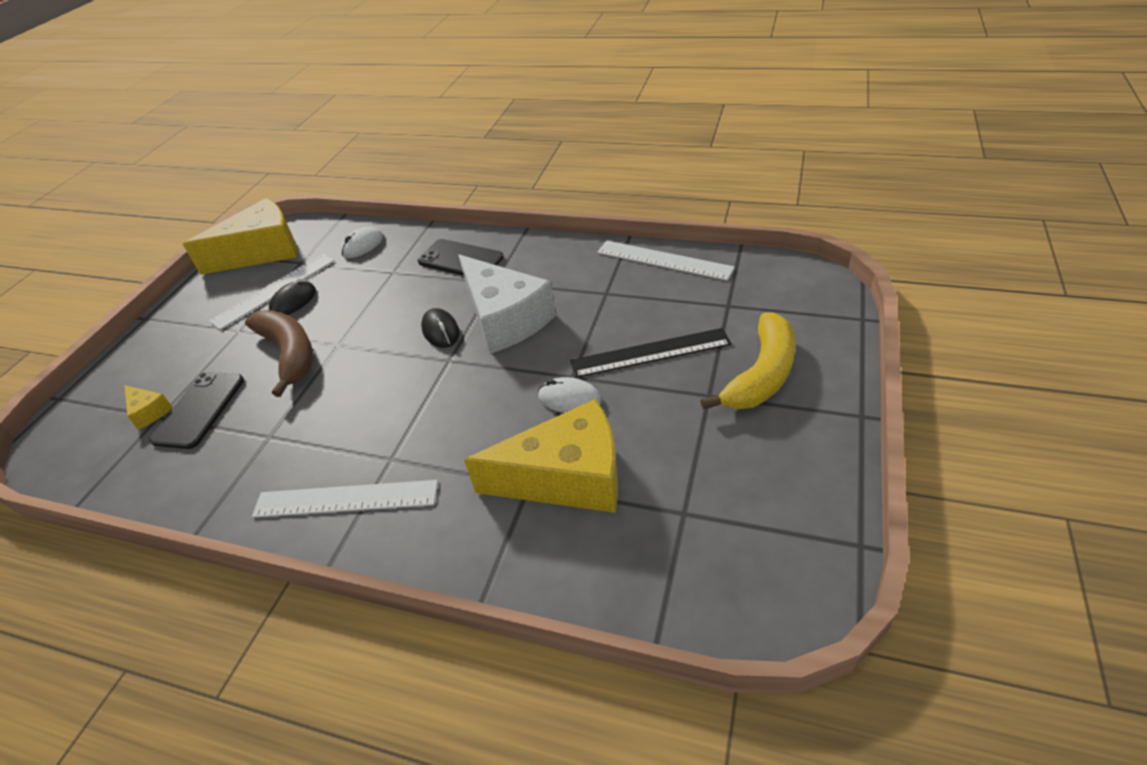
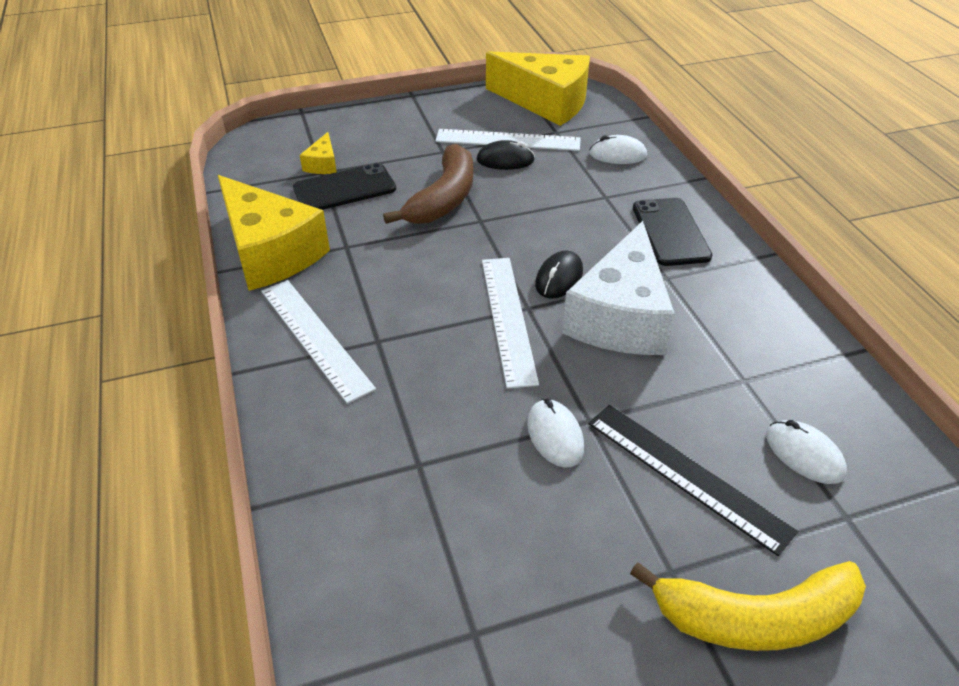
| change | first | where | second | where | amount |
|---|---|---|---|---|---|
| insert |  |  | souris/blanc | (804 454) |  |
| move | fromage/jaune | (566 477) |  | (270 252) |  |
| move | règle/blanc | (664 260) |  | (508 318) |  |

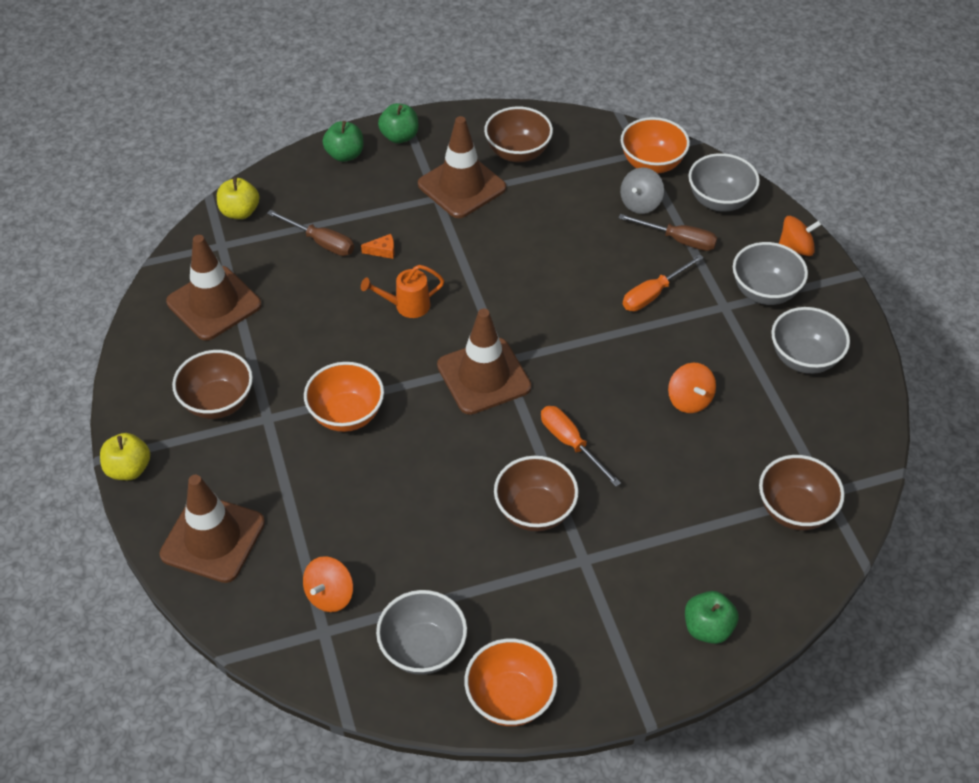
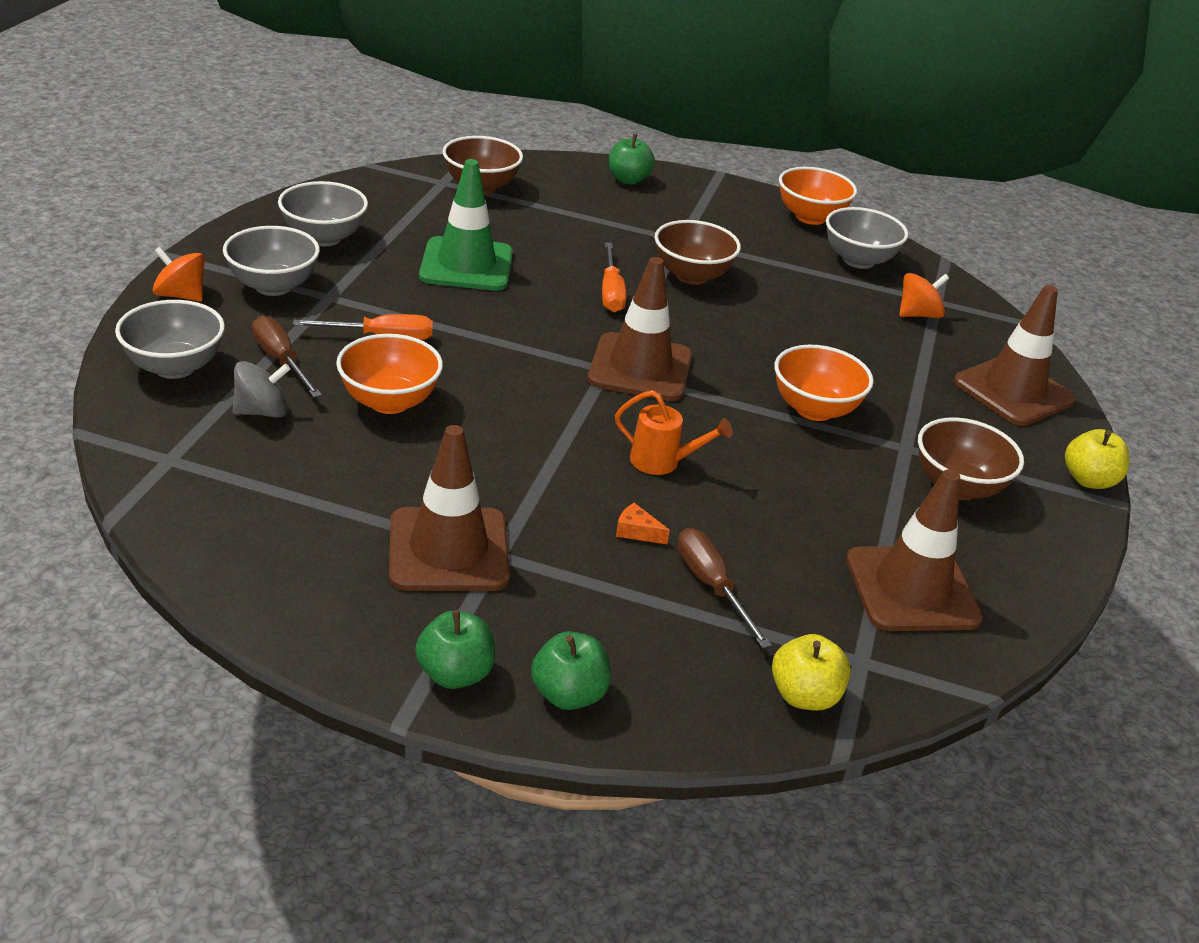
| change | first | where | second | where | amount |
|---|---|---|---|---|---|
| delete | bol/marron | (518 153) |  |  |  |
| move | bol/orange | (652 164) |  | (389 402) |  |
| replace | toupie/orange | (689 400) | cône de chantier/vert | (466 265) |  |

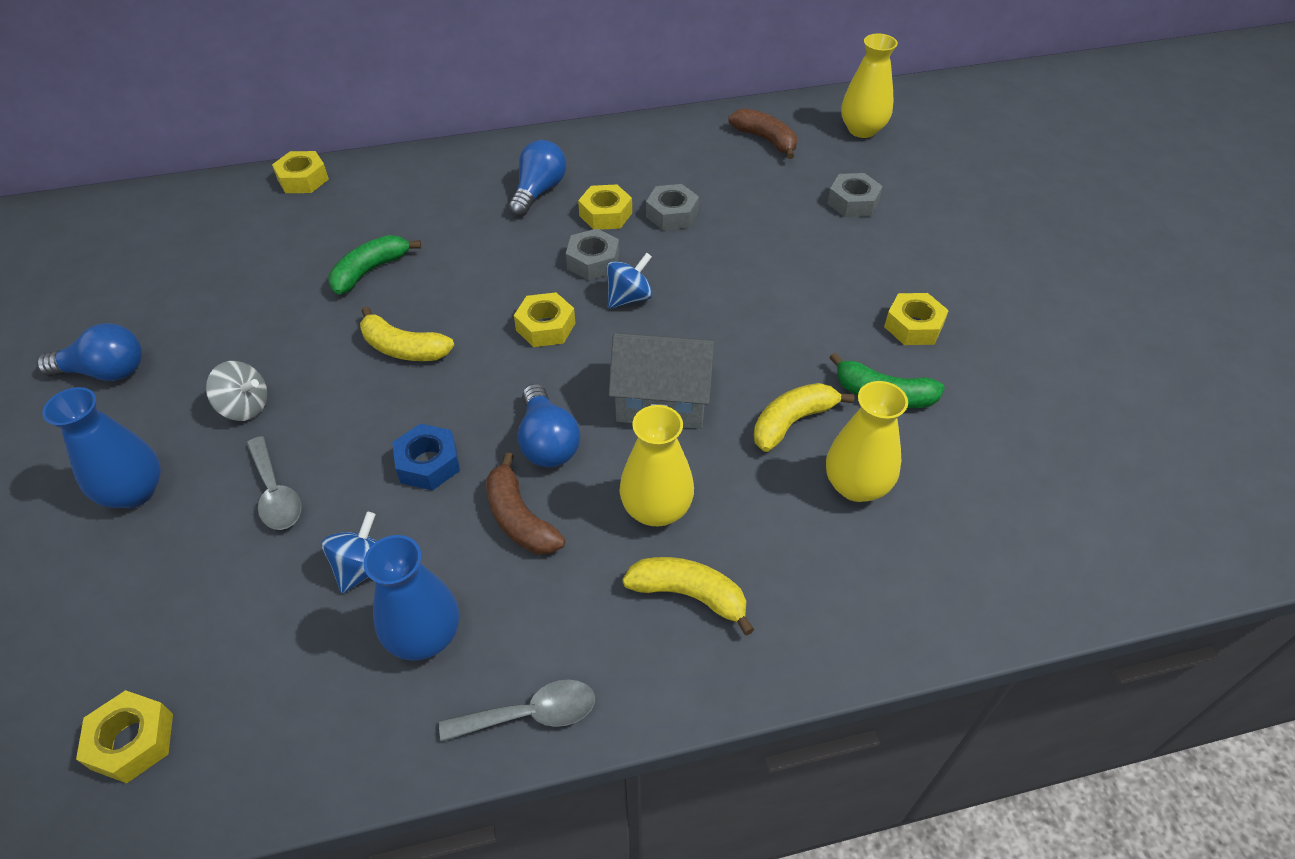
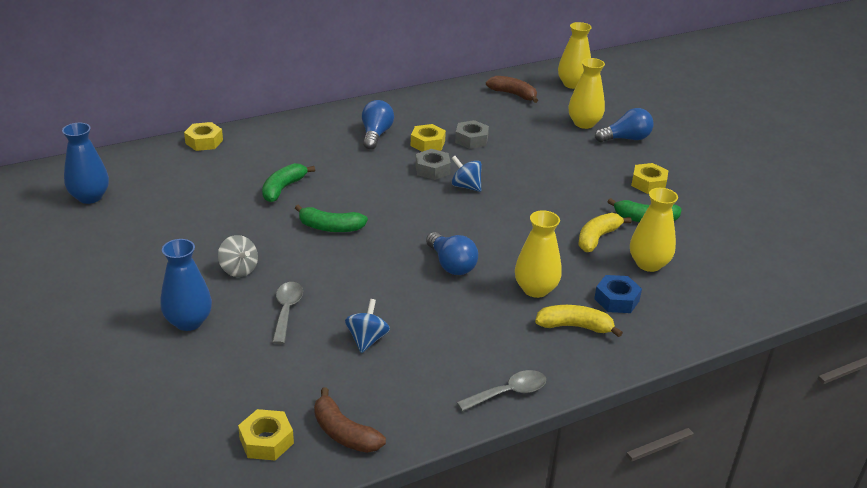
| change | first | where | second | where | amount |
|---|---|---|---|---|---|
| delete | écrou/jaune | (545 327) |  |  |  |
| delete | maison/gris | (662 400) |  |  |  |
| move | ampoule/bleu | (106 371) |  | (626 139) |  |
| move | vase/bleu | (424 636) |  | (90 197) |  |
| move | écrou/bleu | (428 463) |  | (616 300) |  |
| move | banane/marron | (519 519) |  | (344 433) |  |
| replace | écrou/gris | (853 202) | vase/jaune | (584 123) |  |
| recolor | banane/jaune | (403 348) | banane/vert | (330 227) |  |
| rotate | toupie/gris | (245 407) |  | (239 269) | 45 degrees clockwise |
| rotate | cuillère/gris | (275 493) |  | (287 311) | 135 degrees counterclockwise |
| rotate | toupie/bleu | (629 298) |  | (466 186) | 90 degrees counterclockwise |

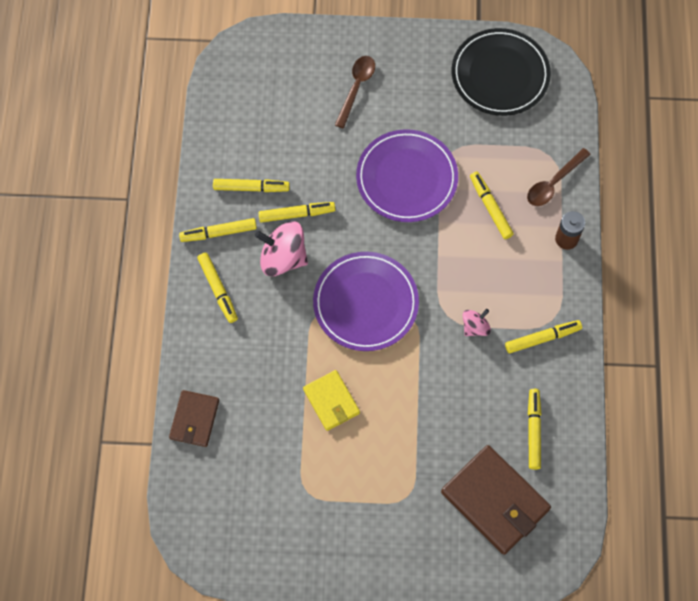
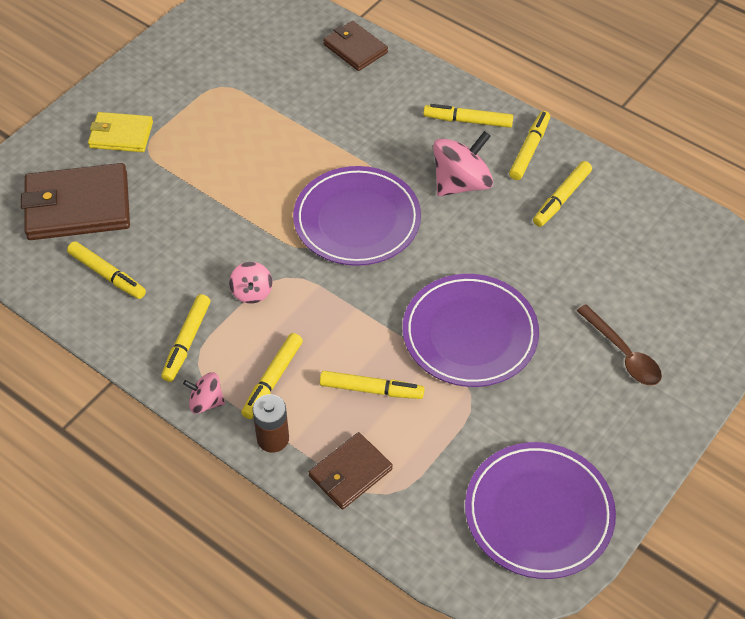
| change | first | where | second | where | amount |
|---|---|---|---|---|---|
| insert |  |  | toupie/rose | (206 402) |  |
| move | feutre/jaune | (297 214) |  | (272 380) |  |
| move | portefeuille/jaune | (331 401) |  | (121 135) |  |
| replace | cuillère/marron | (553 183) | portefeuille/marron | (350 473) |  |
| recolor | assiette/noir | (500 75) | assiette/violet | (539 513) |  |

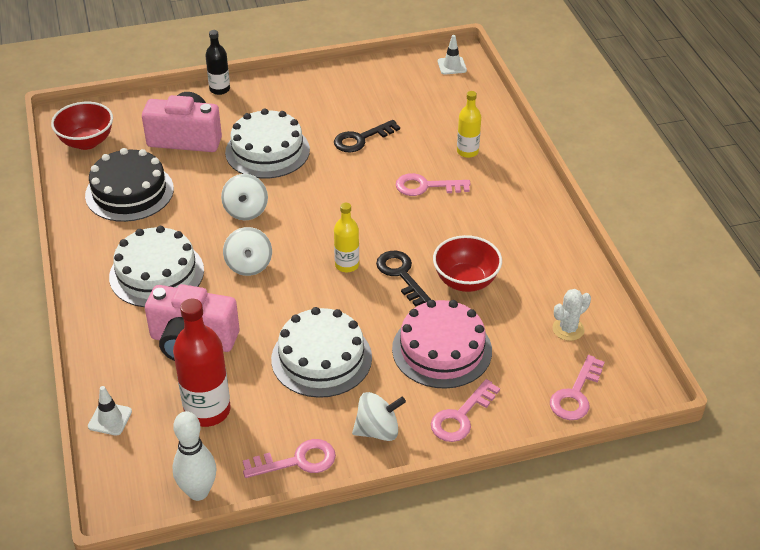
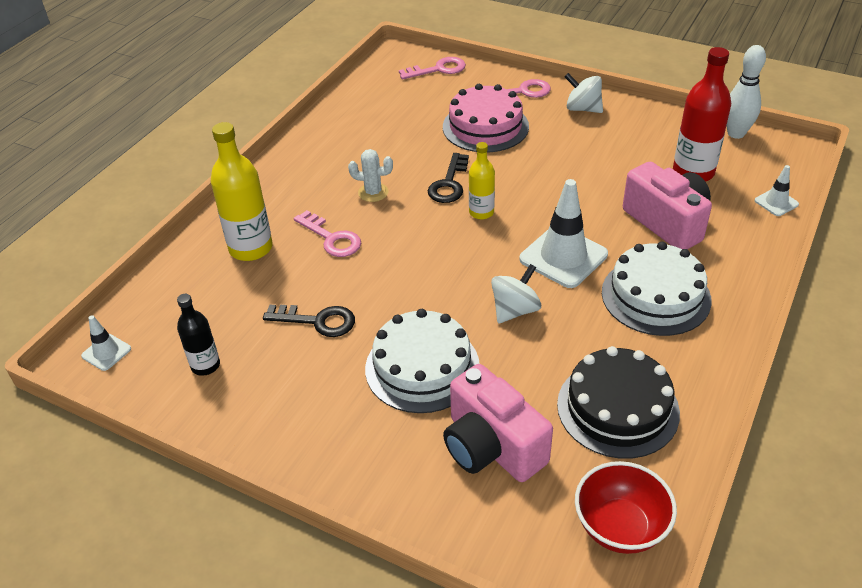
| change | first | where | second | where | amount |
|---|---|---|---|---|---|
| delete | clé/rose | (297 461) |  |  |  |
| delete | gâteau/blanc | (321 358) |  |  |  |
| delete | bol/rouge | (465 281) |  |  |  |
| move | bouteille/noir | (219 89) |  | (205 365) |  |
| move | cactus/blanc | (568 329) |  | (373 192) |  |
| replace | toupie/blanc | (249 265) | cône de chantier/blanc | (563 257) |  |
| resize | bouteille/jaune | (467 151) |  | (251 248) | x1.70 |

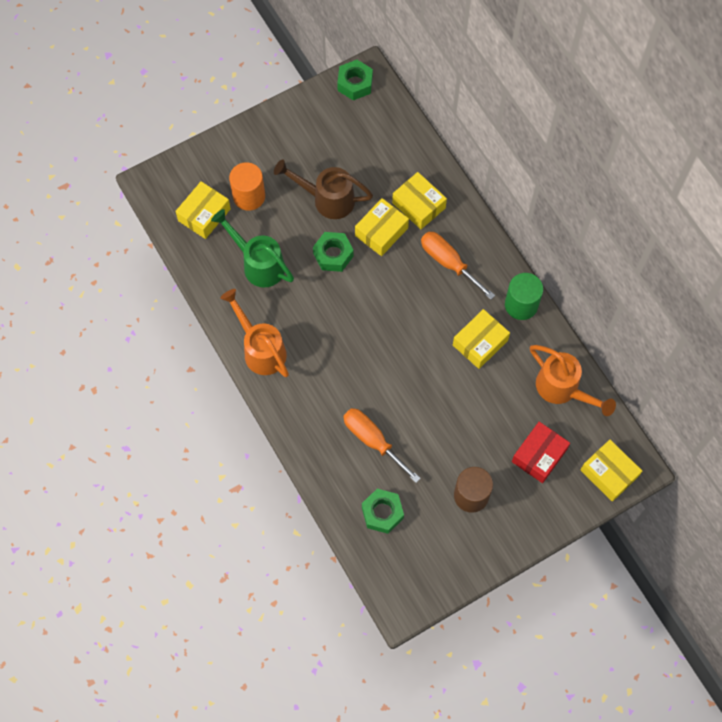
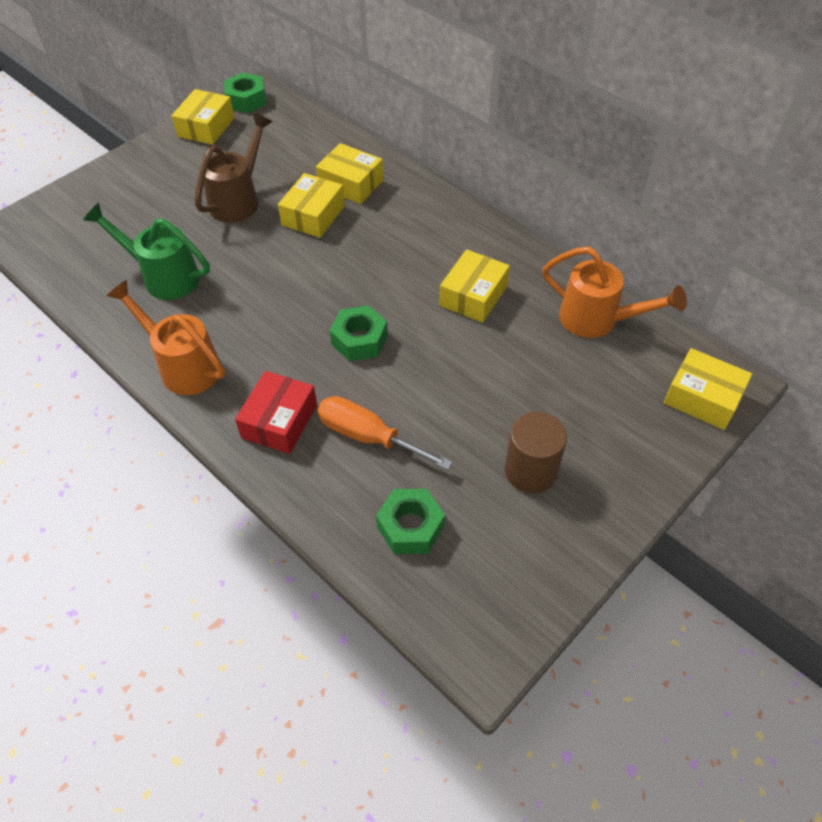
| change | first | where | second | where | amount |
|---|---|---|---|---|---|
| delete | cylindre/orange | (249 196) |  |  |  |
| delete | tournevis/orange | (448 262) |  |  |  |
| delete | cylindre/vert | (521 305) |  |  |  |
| move | boîte/jaune | (204 215) |  | (206 127) |  |
| move | écrou/vert | (333 255) |  | (359 340) |  |
| move | boîte/rouge | (539 455) |  | (279 421) |  |
| rotate | arrosoir/marron | (327 199) |  | (238 199) | 120 degrees clockwise |

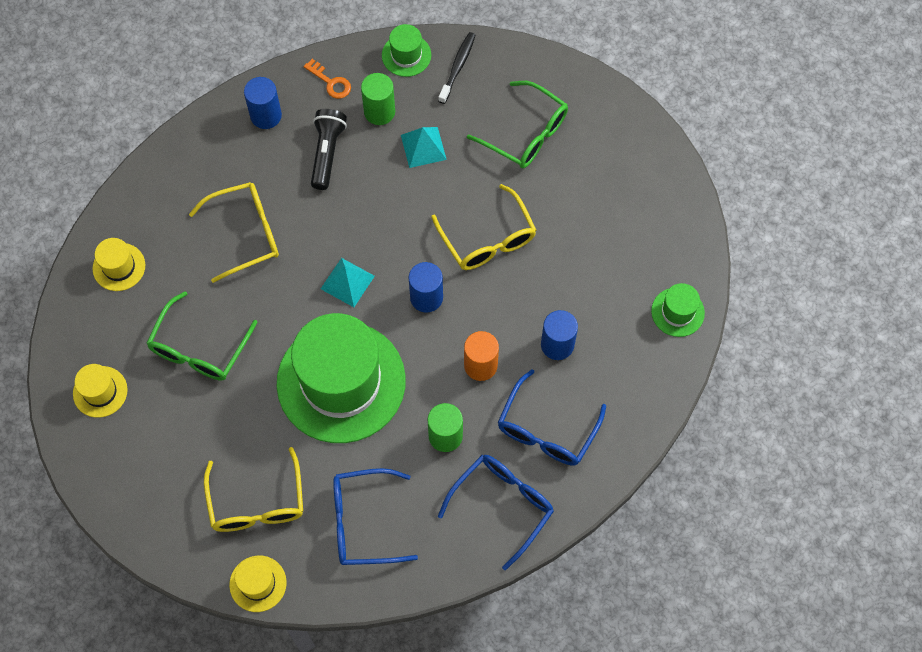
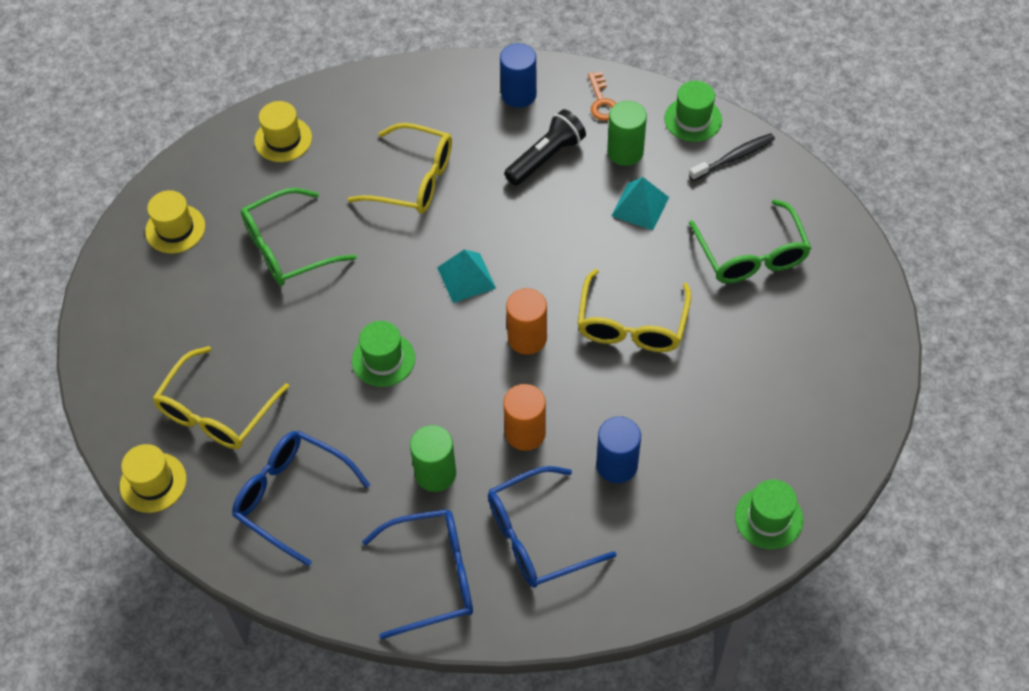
| change | first | where | second | where | amount |
|---|---|---|---|---|---|
| recolor | cylindre/bleu | (426 297) | cylindre/orange | (527 338) |  |
| resize | chapeau/vert | (341 382) |  | (383 359) | x0.42 |

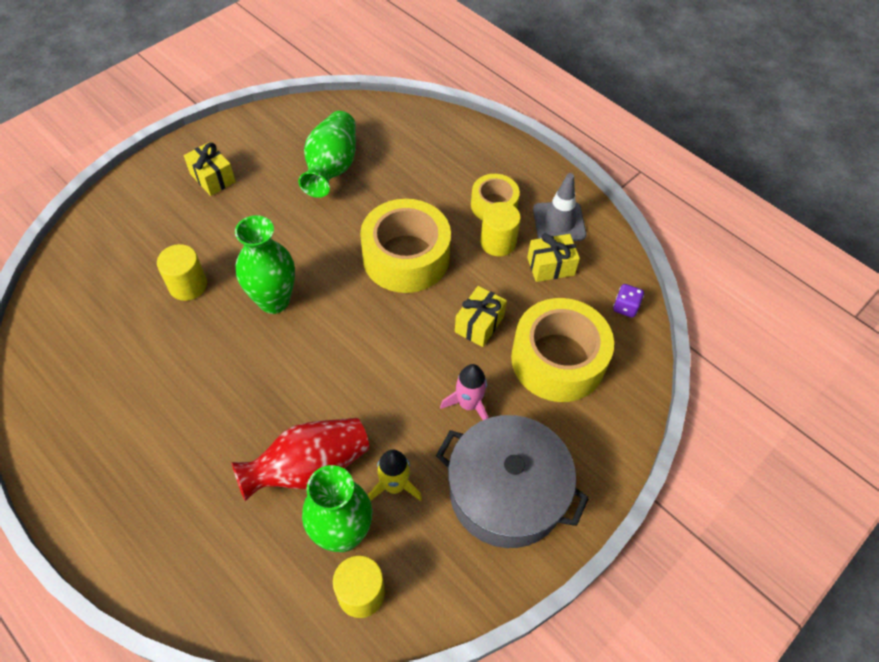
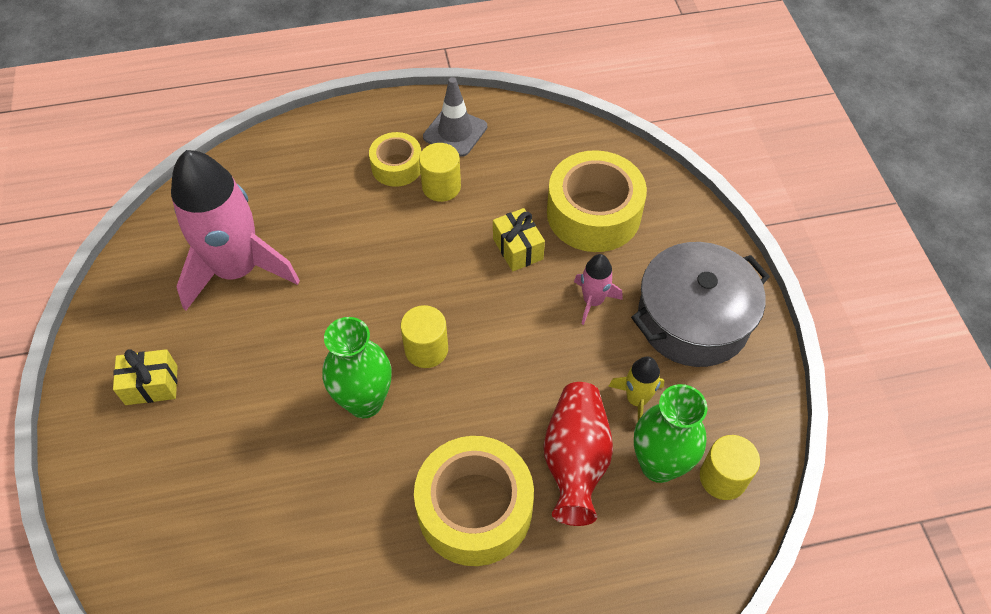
| change | first | where | second | where | amount |
|---|---|---|---|---|---|
| delete | cadeau/jaune | (550 266) |  |  |  |
| delete | dé/violet | (625 307) |  |  |  |
| move | cylindre/jaune | (188 285) |  | (426 349) |  |
| move | ruban adhésif/jaune | (406 257) |  | (475 509) |  |
| replace | vase/vert | (331 168) | fusée/rose | (237 270) |  |

